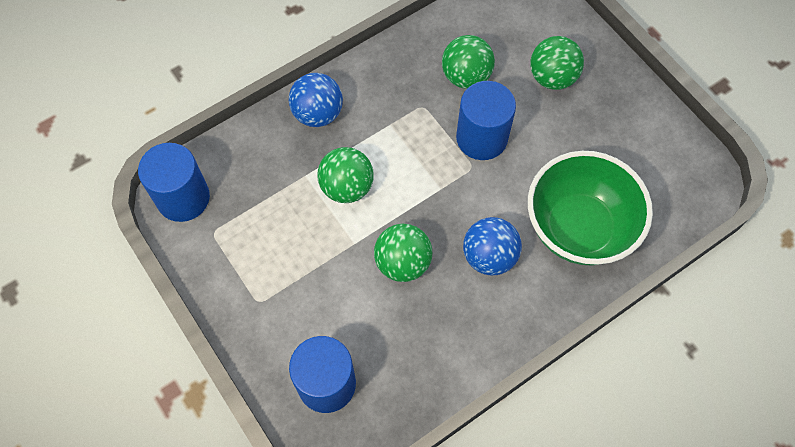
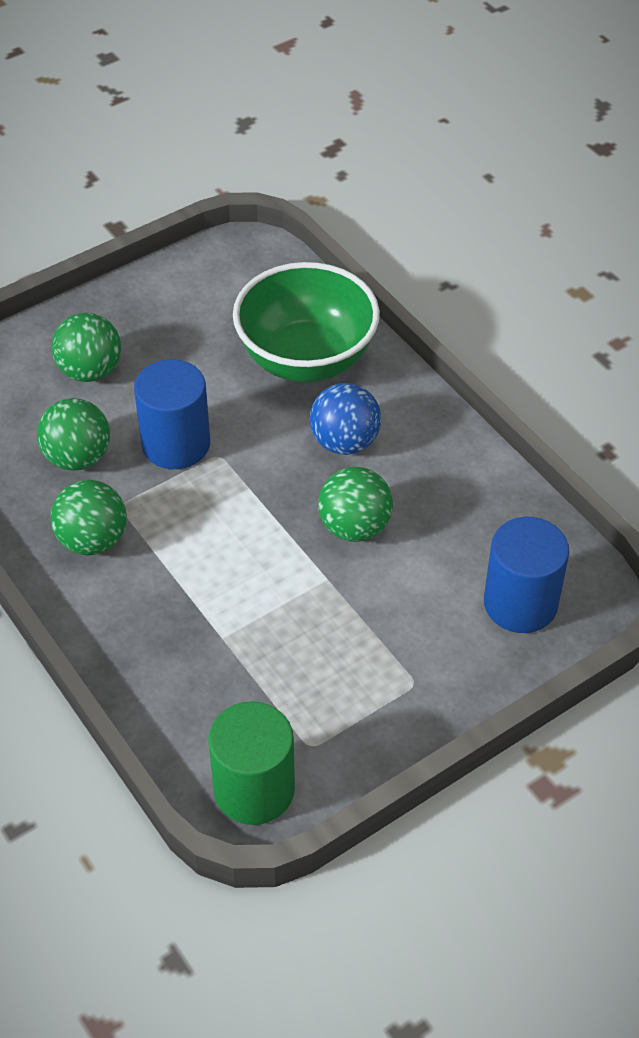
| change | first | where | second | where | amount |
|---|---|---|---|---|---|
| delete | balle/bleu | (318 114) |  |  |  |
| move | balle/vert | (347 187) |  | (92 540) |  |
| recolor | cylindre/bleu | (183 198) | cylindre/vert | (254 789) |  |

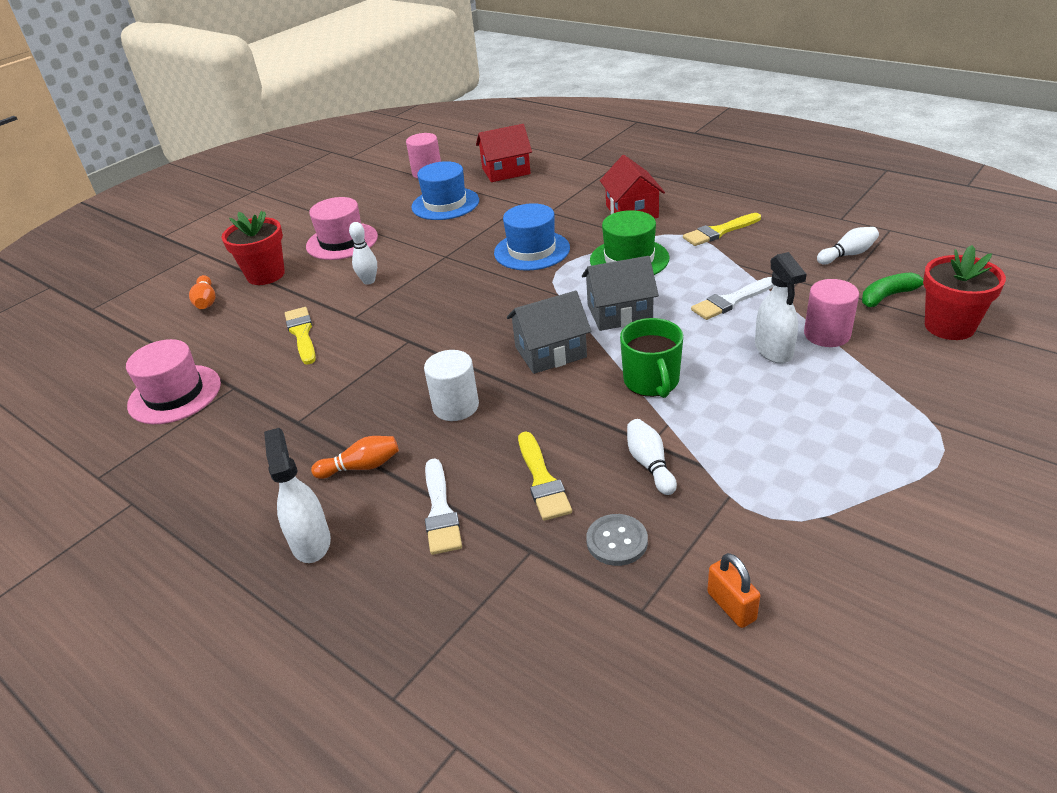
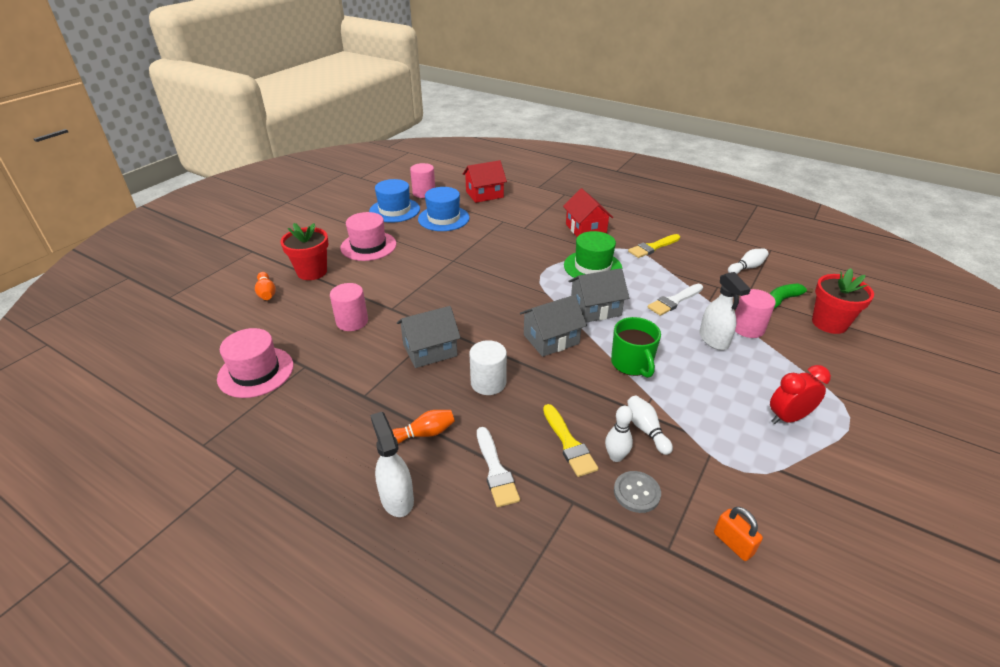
| change | first | where | second | where | amount |
|---|---|---|---|---|---|
| insert |  |  | maison/gris | (430 350) |  |
| insert |  |  | réveil/rouge | (788 418) |  |
| move | quille/blanc | (369 281) |  | (616 456) |  |
| move | chapeau/bleu | (532 250) |  | (394 210) |  |
| replace | pinceau/jaune | (302 334) | cylindre/rose | (352 321) |  |

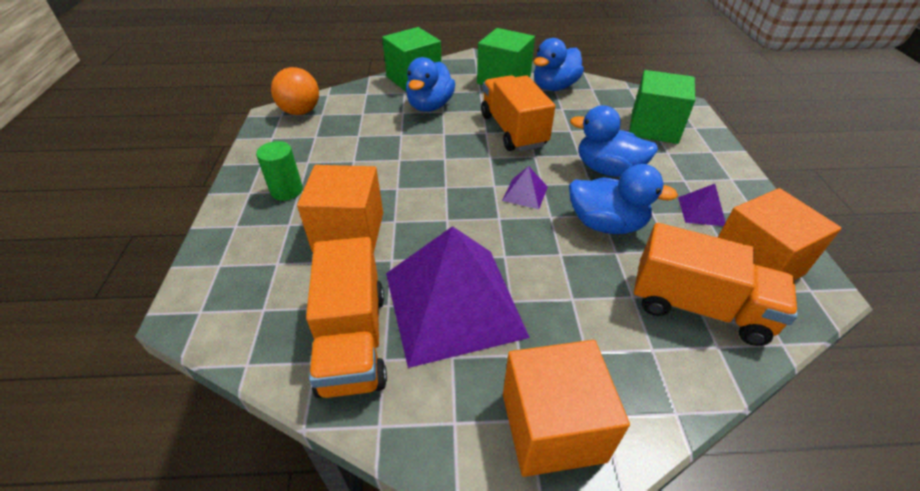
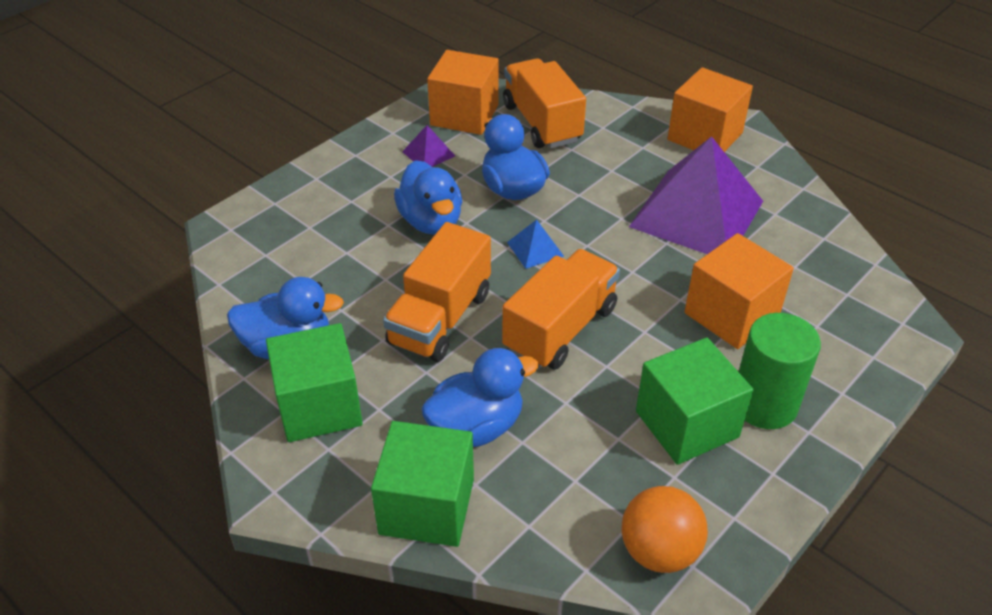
| change | first | where | second | where | amount |
|---|---|---|---|---|---|
| move | camion/orange | (353 340) |  | (560 329) |  |
| move | cube/vert | (654 127) |  | (686 424) |  |
| recolor | pyramide/violet | (525 193) | pyramide/bleu | (535 249) |  |
| resize | cylindre/vert | (286 191) |  | (764 404) | x1.53 |

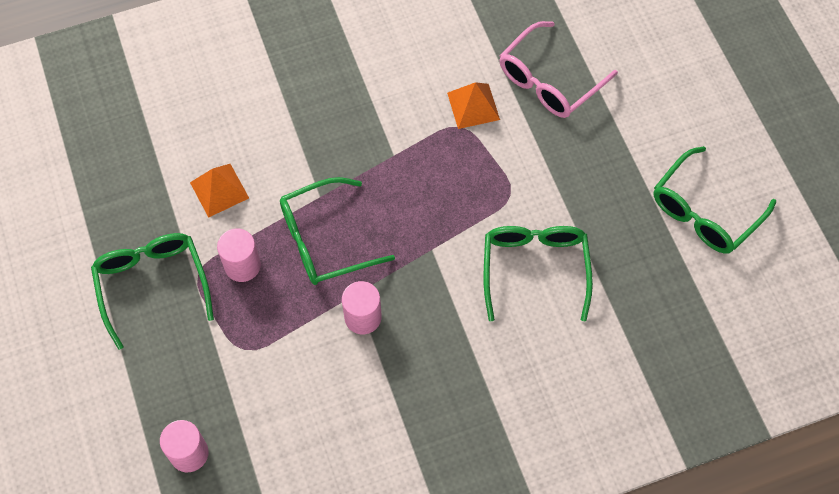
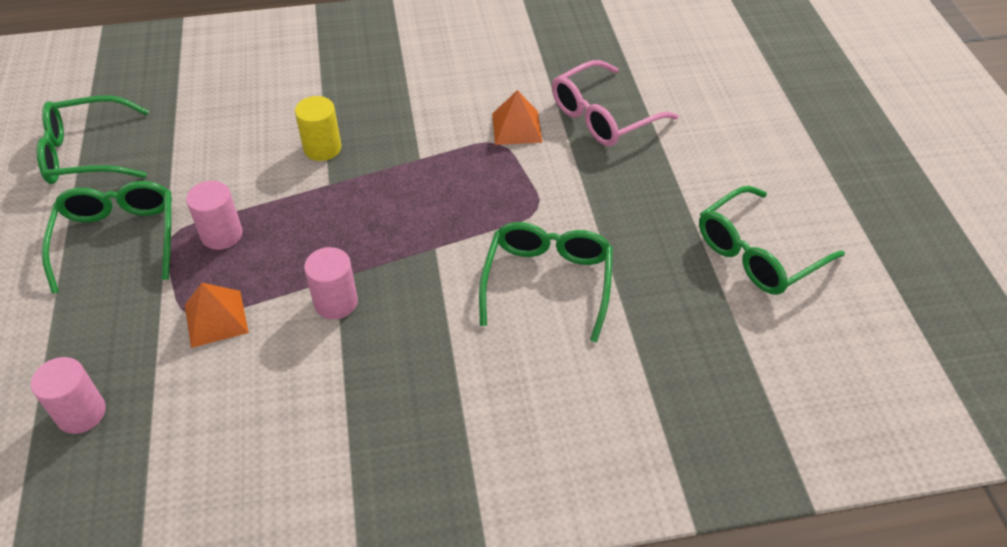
| change | first | where | second | where | amount |
|---|---|---|---|---|---|
| insert |  |  | cylindre/jaune | (322 148) |  |
| move | pyramide/orange | (219 190) |  | (216 318) |  |
| move | lunettes/vert | (324 240) |  | (87 153) |  |

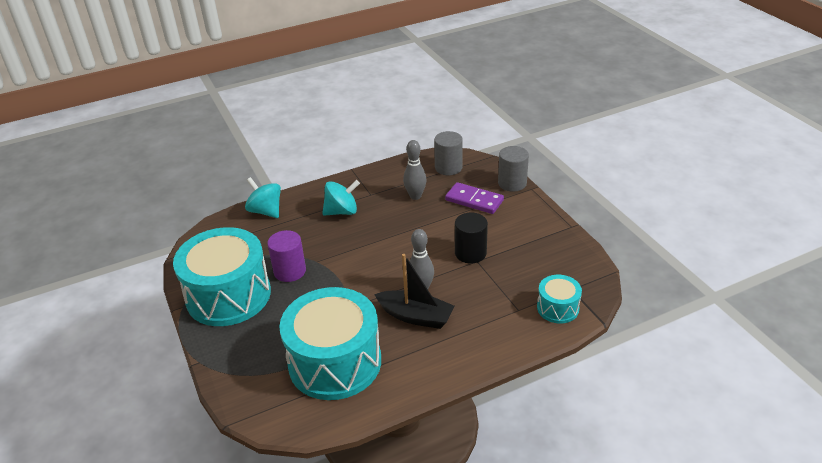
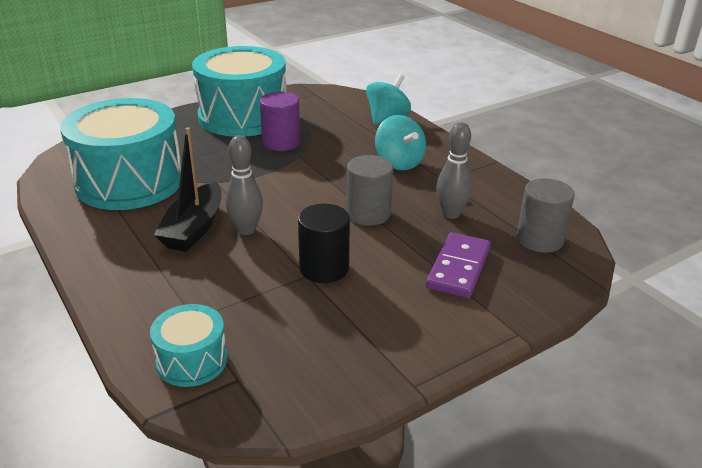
| change | first | where | second | where | amount |
|---|---|---|---|---|---|
| move | cylindre/gris | (512 183) |  | (368 214) |  |

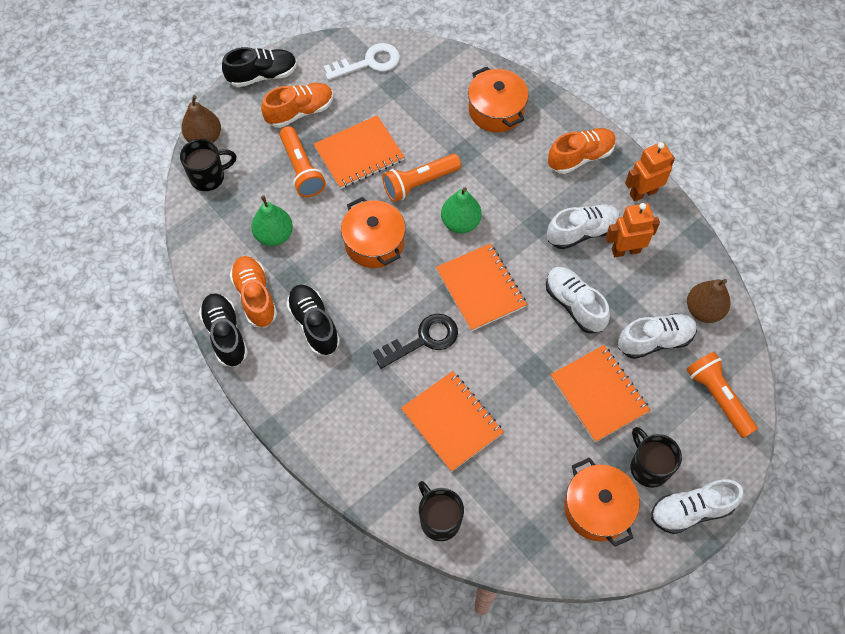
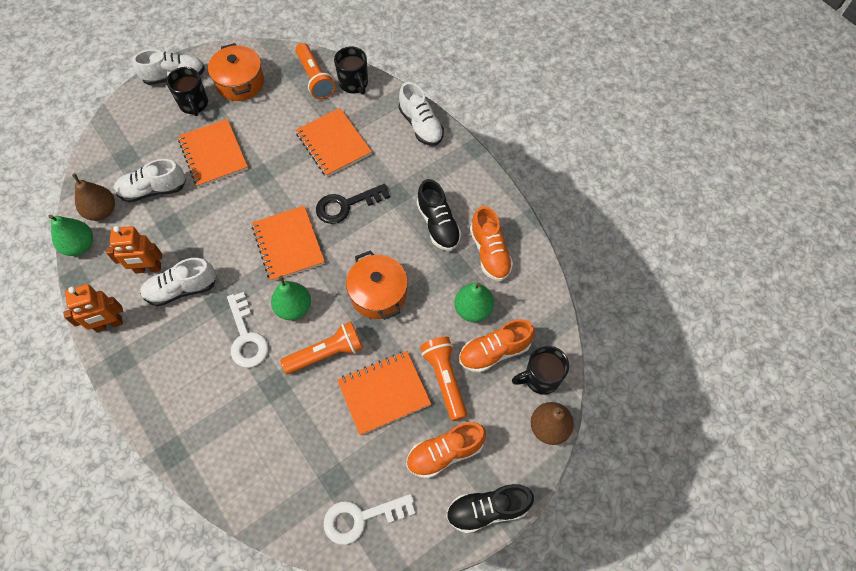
| change | first | where | second | where | amount |
|---|---|---|---|---|---|
| delete | chaussure/noir | (225 334) |  |  |  |
| delete | marmite/orange | (496 110) |  |  |  |
| insert |  |  | poire/vert | (80 245) |  |
| insert |  |  | clé/blanc | (246 337) |  |
| move | chaussure/blanc | (574 305) |  | (421 125) |  |
| move | chaussure/orange | (580 157) |  | (494 352) |  |
| move | lampe de poche/orange | (718 398) |  | (315 78) |  |

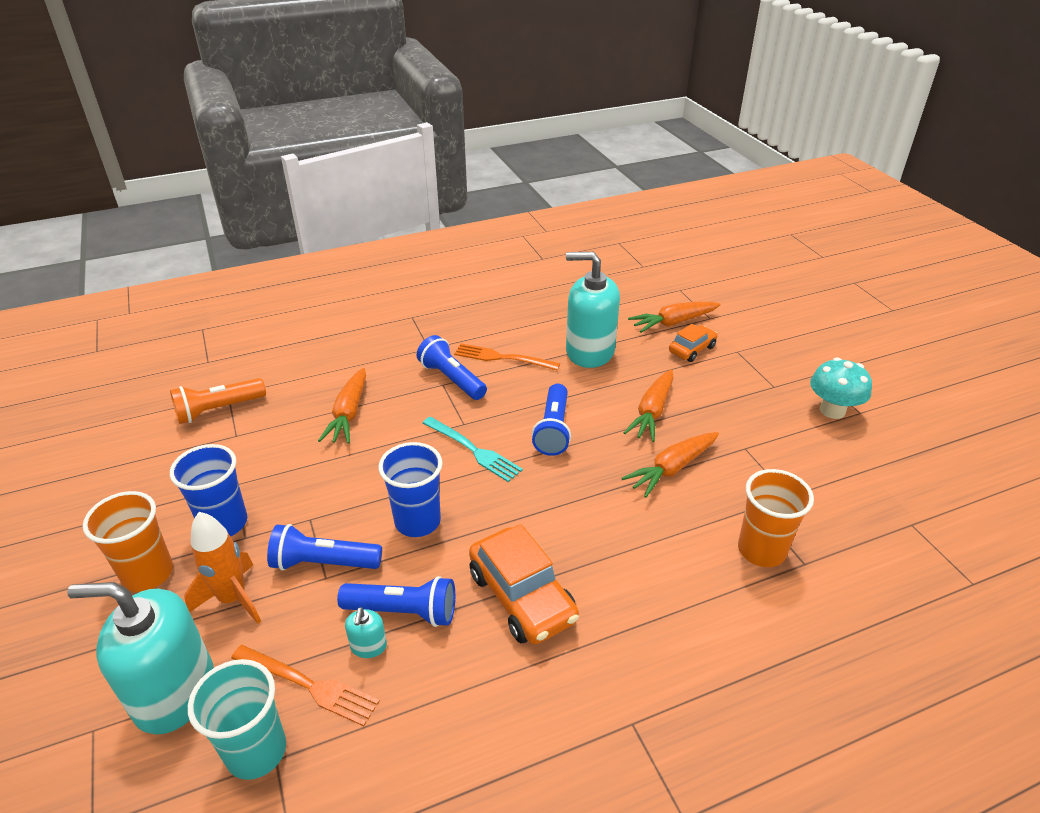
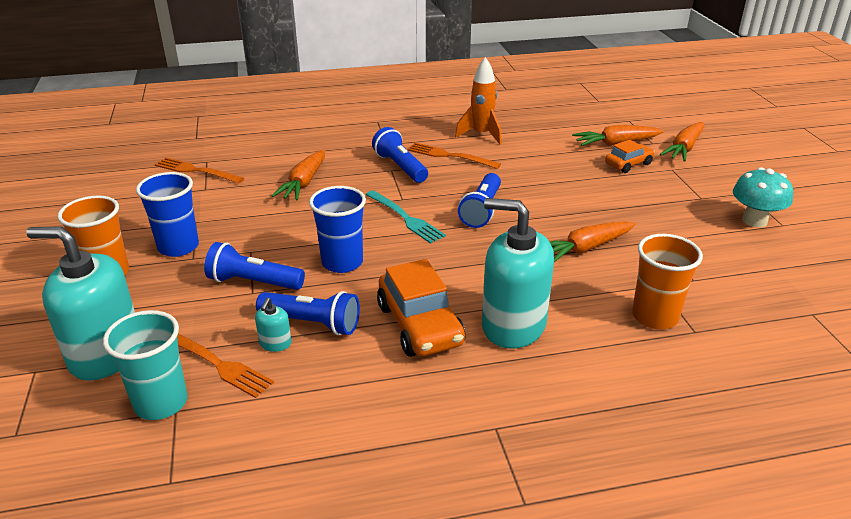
| change | first | where | second | where | amount |
|---|---|---|---|---|---|
| move | fusée/orange | (233 599) |  | (481 135) |  |
| move | distributeur de savon/turquoise | (589 351) |  | (513 325) |  |
| move | carotte/orange | (652 412) |  | (684 148) |  |
| replace | lampe de poche/orange | (218 410) | fourchette/orange | (195 171) |  |

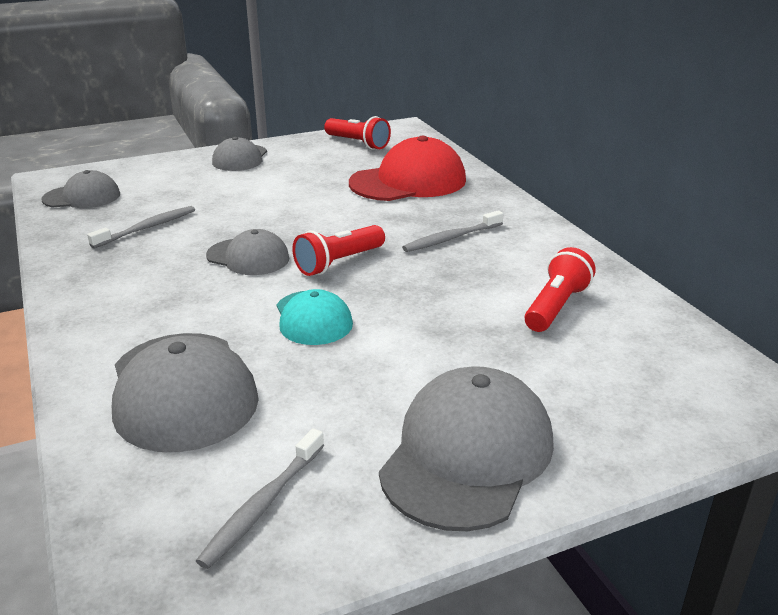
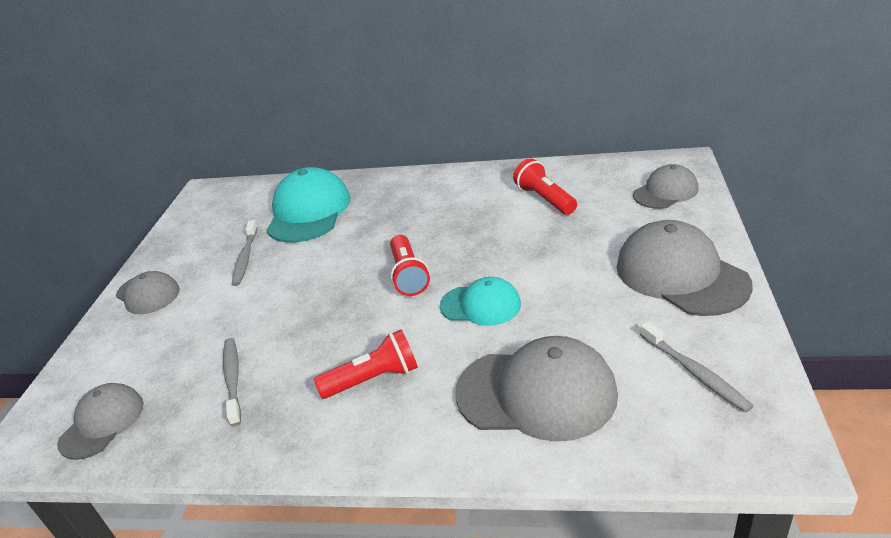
| change | first | where | second | where | amount |
|---|---|---|---|---|---|
| move | casquette/gris | (248 257) |  | (665 192) |  |
| move | lampe de poche/rouge | (358 143) |  | (373 379) |  |
| move | brosse à dents/gris | (451 238) |  | (245 258) |  |
| recolor | casquette/rouge | (408 181) | casquette/turquoise | (309 212) |  |

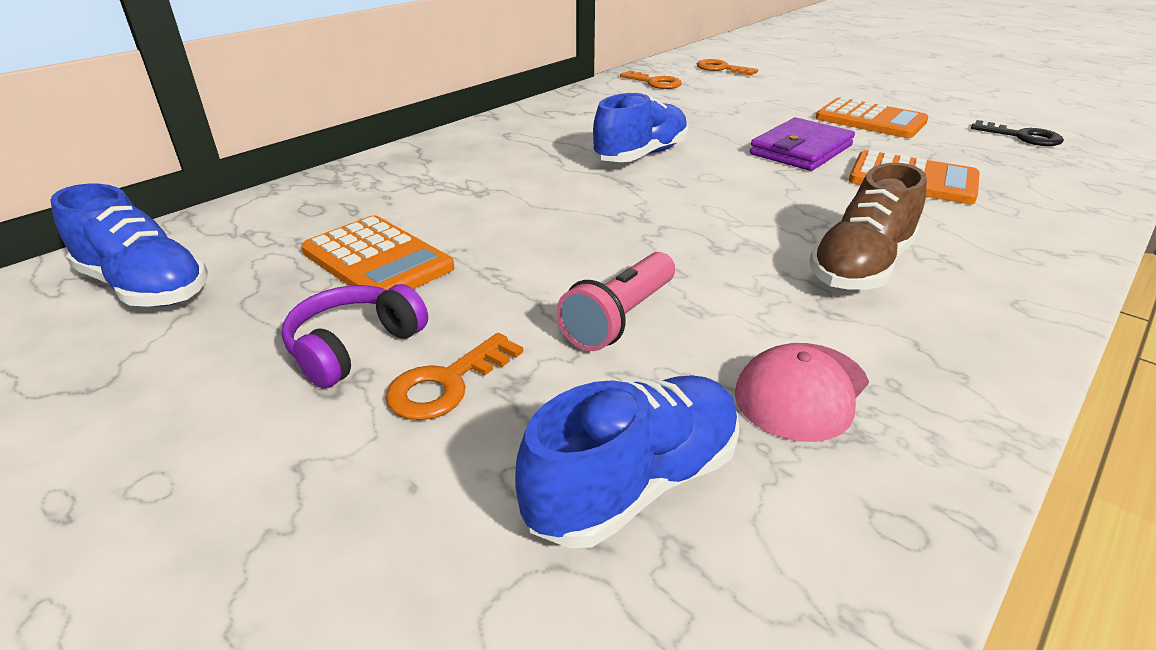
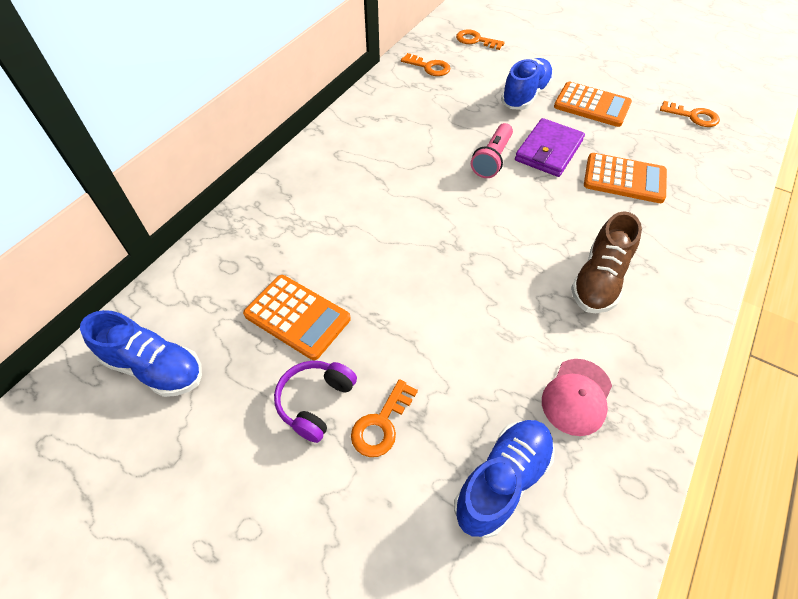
| change | first | where | second | where | amount |
|---|---|---|---|---|---|
| move | lampe de poche/rose | (620 318) |  | (492 159) |  |
| move | chaussure/bleu | (641 155) |  | (525 96) |  |
| recolor | clé/noir | (1022 137) | clé/orange | (693 116) |  |

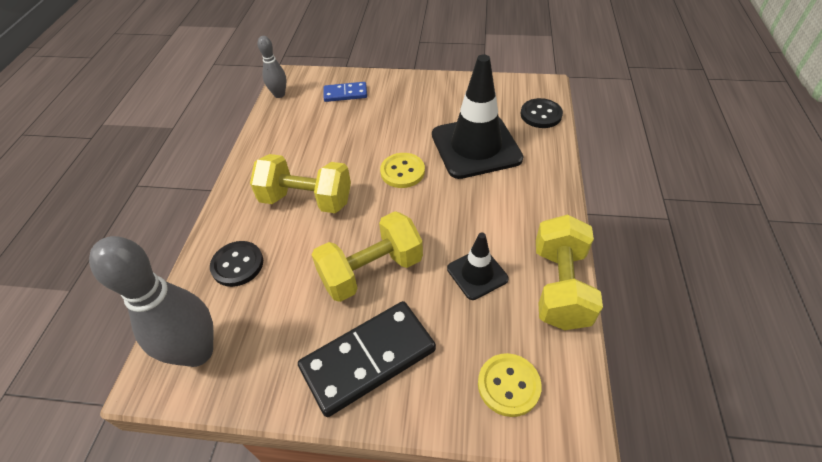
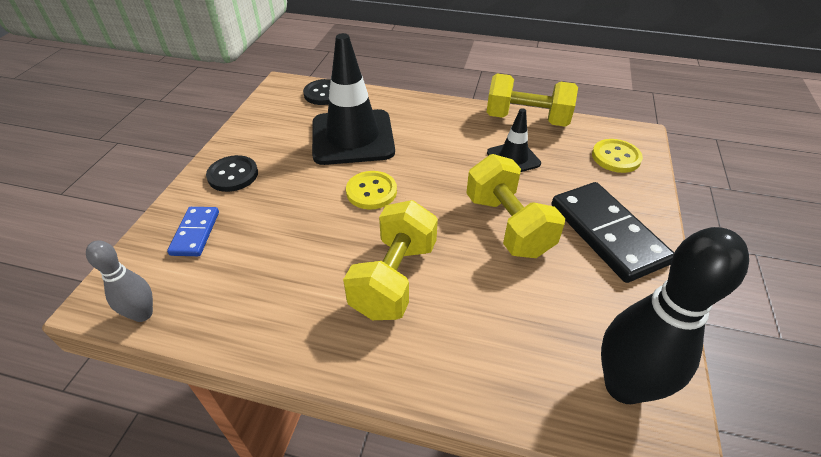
| change | first | where | second | where | amount |
|---|---|---|---|---|---|
| move | bouton/noir | (237 265) |  | (233 175) |  |
| recolor | quille/gris | (197 352) | quille/noir | (624 386) |  |

